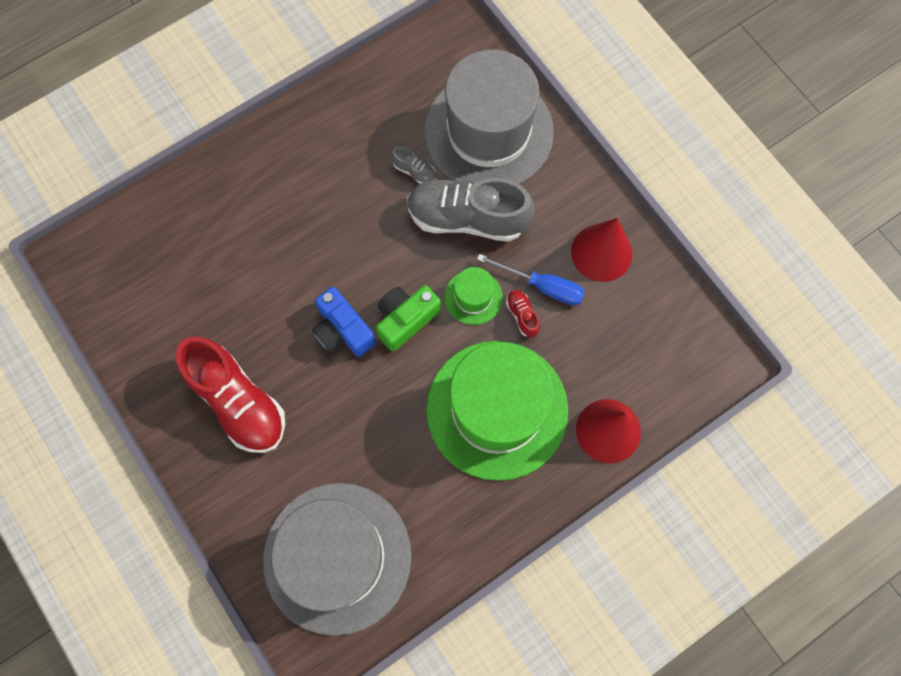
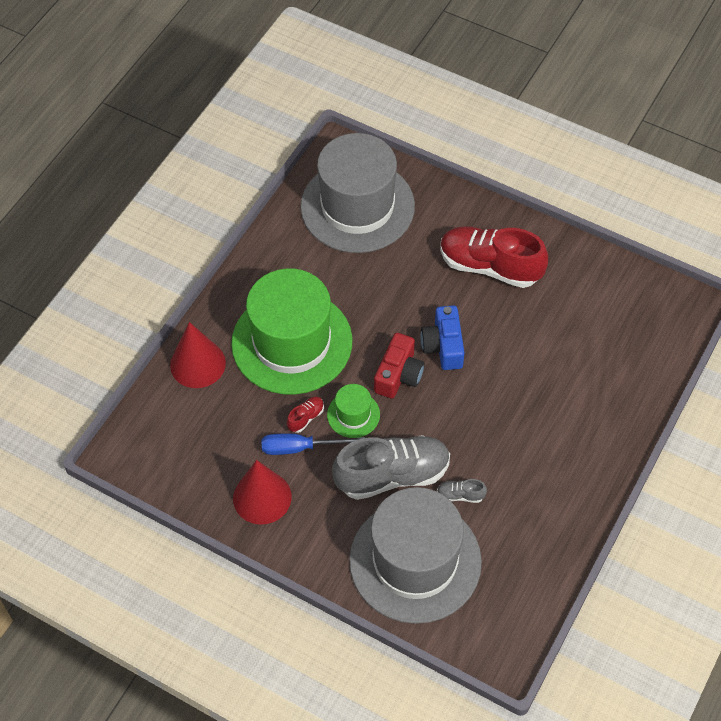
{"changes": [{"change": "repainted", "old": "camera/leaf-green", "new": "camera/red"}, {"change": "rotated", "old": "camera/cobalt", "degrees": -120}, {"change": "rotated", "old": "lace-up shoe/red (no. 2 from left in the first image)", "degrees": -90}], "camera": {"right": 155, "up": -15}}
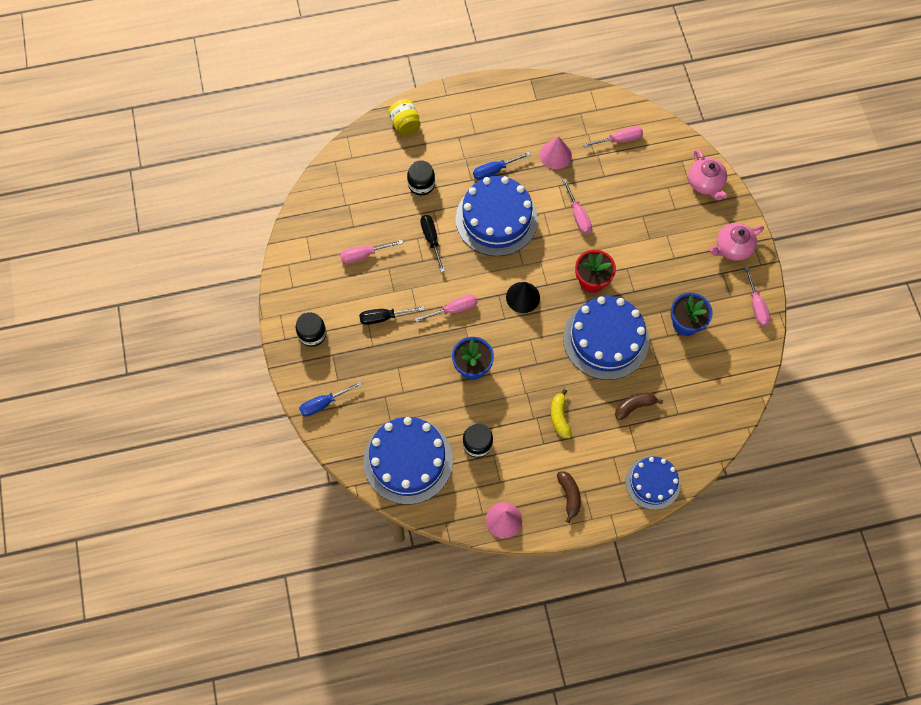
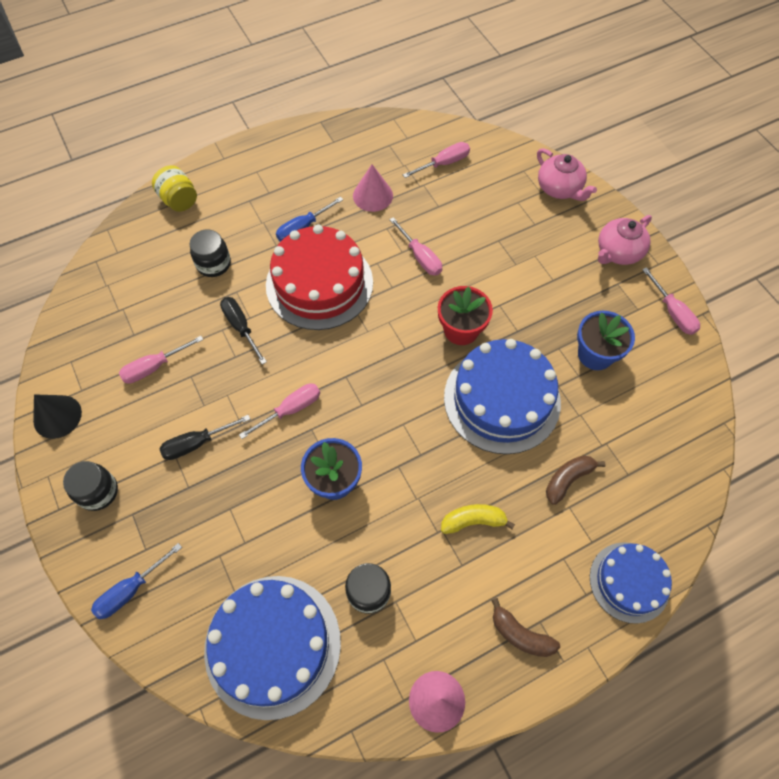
{"changes": [{"change": "repainted", "old": "gateau/cobalt (no. 2 from left)", "new": "gateau/red"}, {"change": "shifted", "old": "cone/jet-black"}, {"change": "rotated", "old": "banana fruit/yellow", "degrees": 105}, {"change": "rotated", "old": "banana fruit/brown (no. 1 from left)", "degrees": 150}], "camera": {"right": -15, "up": -5}}
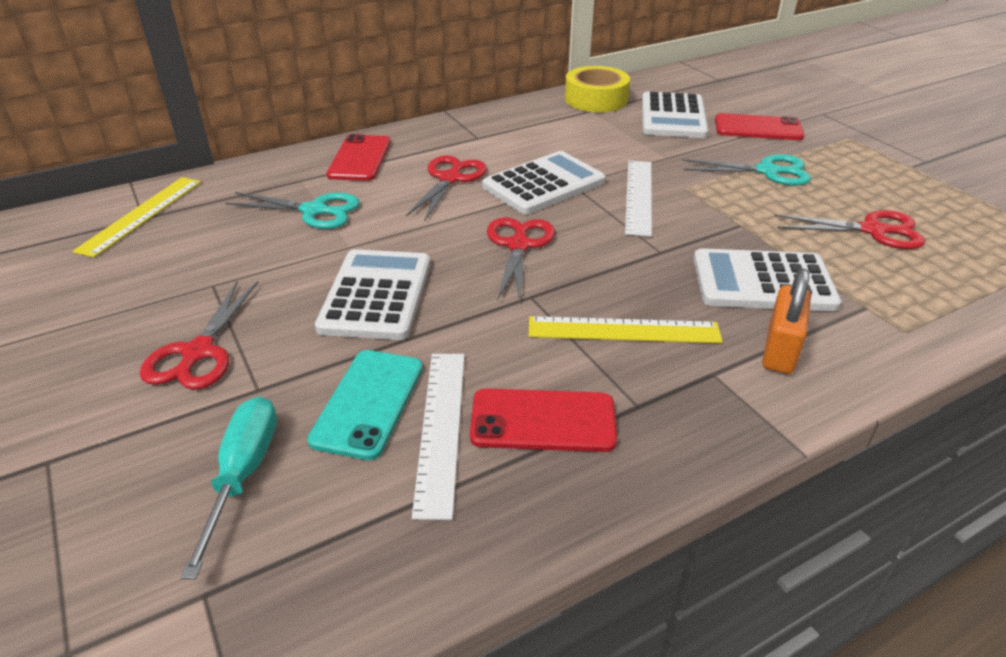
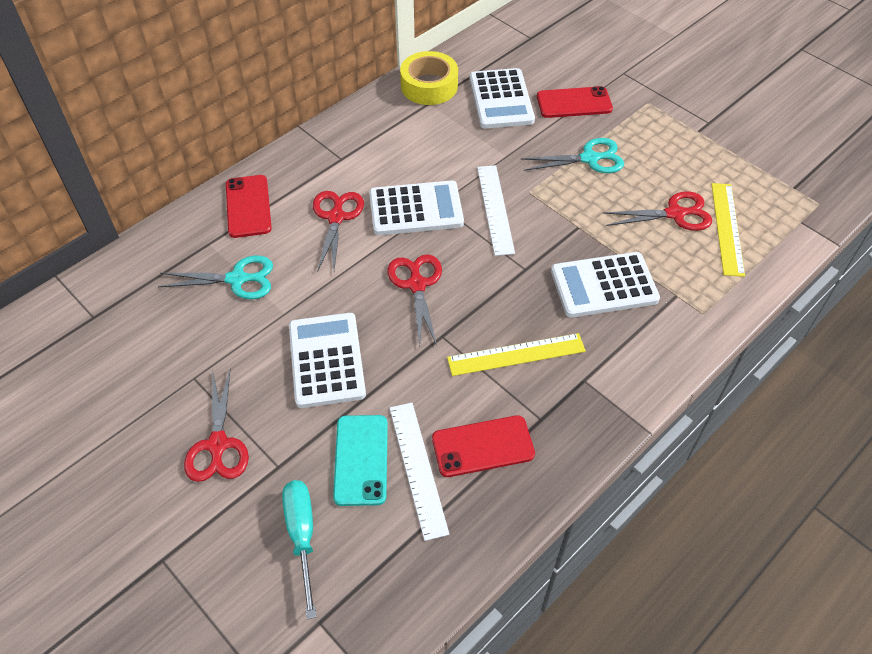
{"changes": [{"change": "rotated", "old": "adding machine/snow-white (no. 2 from left)", "degrees": 45}, {"change": "shifted", "old": "ruler/yellow (no. 1 from left in the first image)", "new": "ruler/yellow (no. 2 from left)"}, {"change": "gone", "old": "small lock/orange"}], "camera": {"right": -15, "up": 15}}
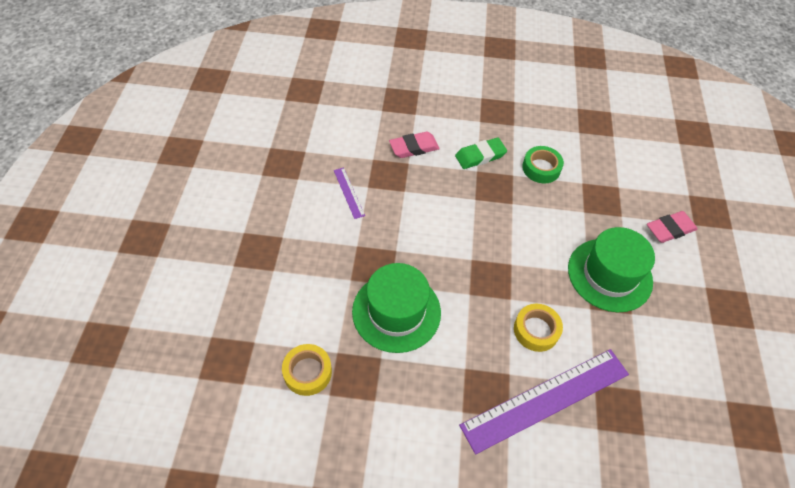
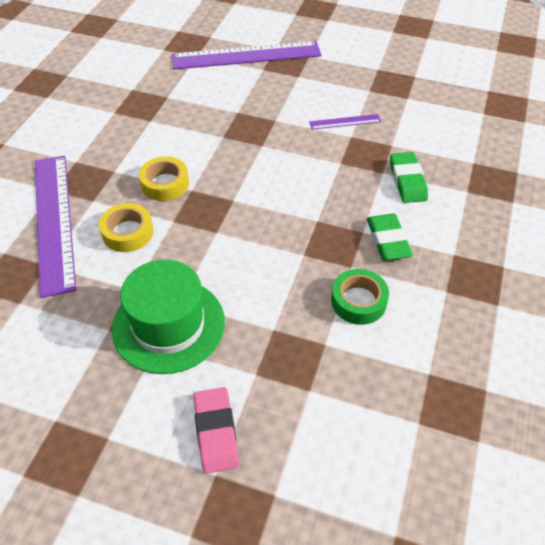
{"changes": [{"change": "repainted", "old": "pencil eraser/rosy (no. 1 from left)", "new": "pencil eraser/leaf-green (no. 2 from left)"}, {"change": "gone", "old": "top hat/leaf-green (no. 1 from left)"}, {"change": "shifted", "old": "tape/yellow (no. 1 from left in the first image)", "new": "tape/yellow (no. 2 from left)"}, {"change": "new", "new": "ruler/violet (no. 2 from left)"}], "camera": {"right": 105, "up": -5}}
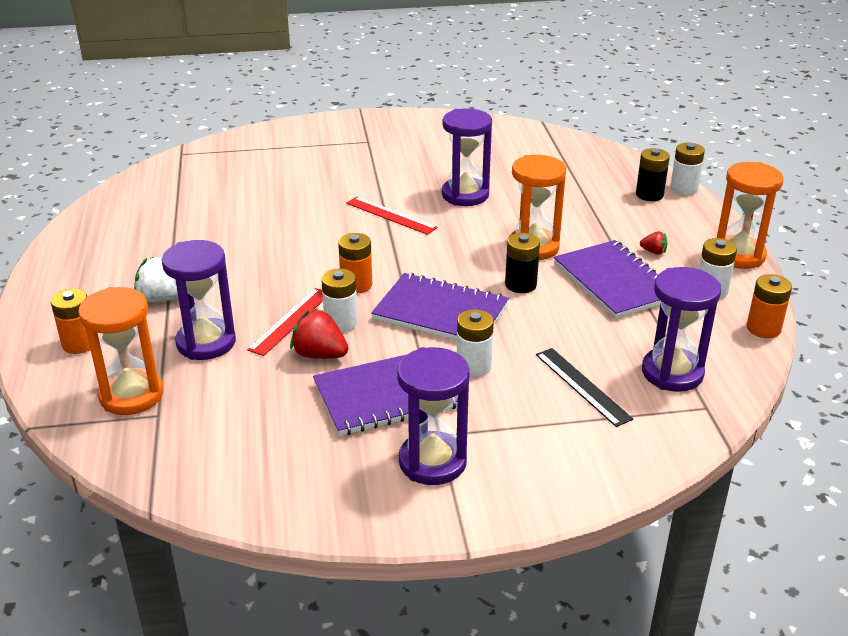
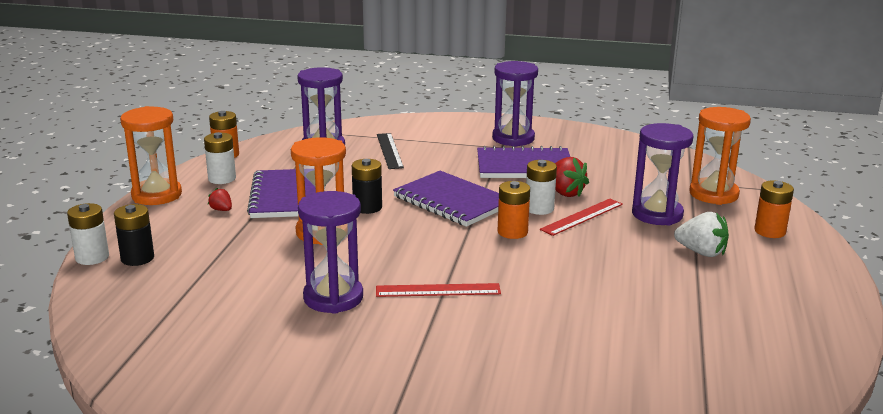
{"changes": [{"change": "rotated", "old": "ruler/red (no. 2 from left in the first image)", "degrees": -60}, {"change": "gone", "old": "AA battery/snow-white (no. 2 from left)"}], "camera": {"right": -160, "up": -10}}
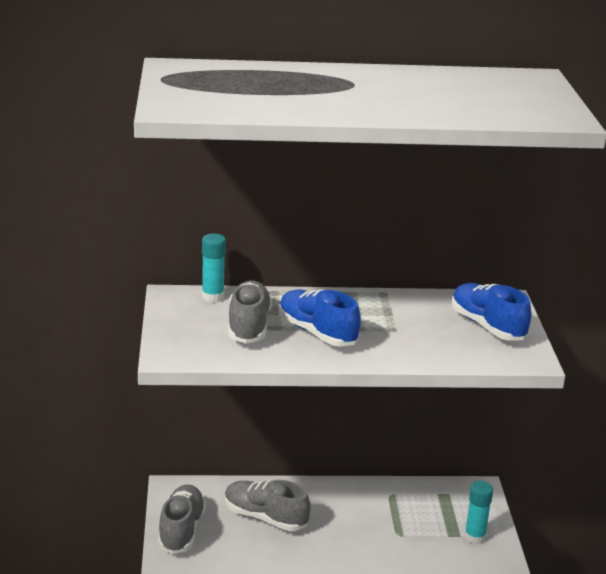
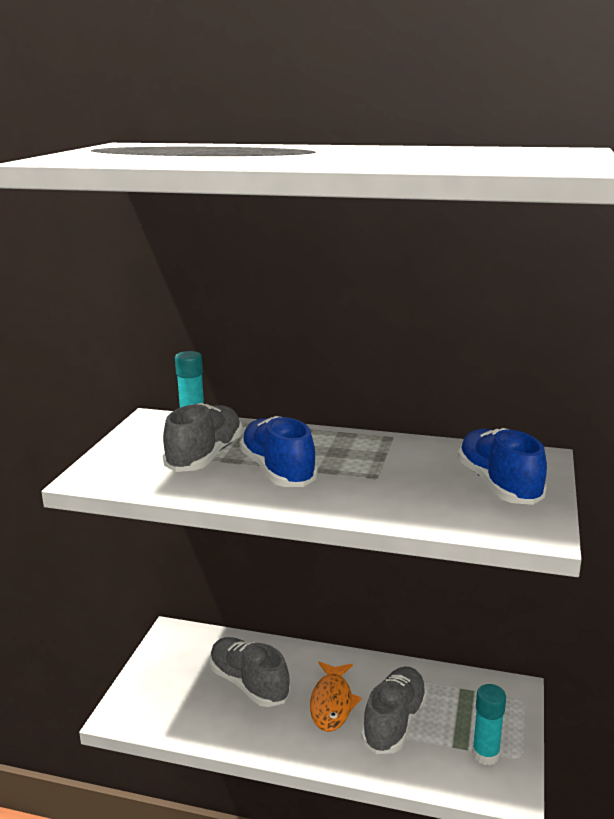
{"changes": [{"change": "shifted", "old": "lace-up shoe/grey (no. 1 from left in the first image)", "new": "lace-up shoe/grey (no. 3 from left)"}, {"change": "new", "new": "fish/orange"}], "camera": {"right": 20, "up": -5}}
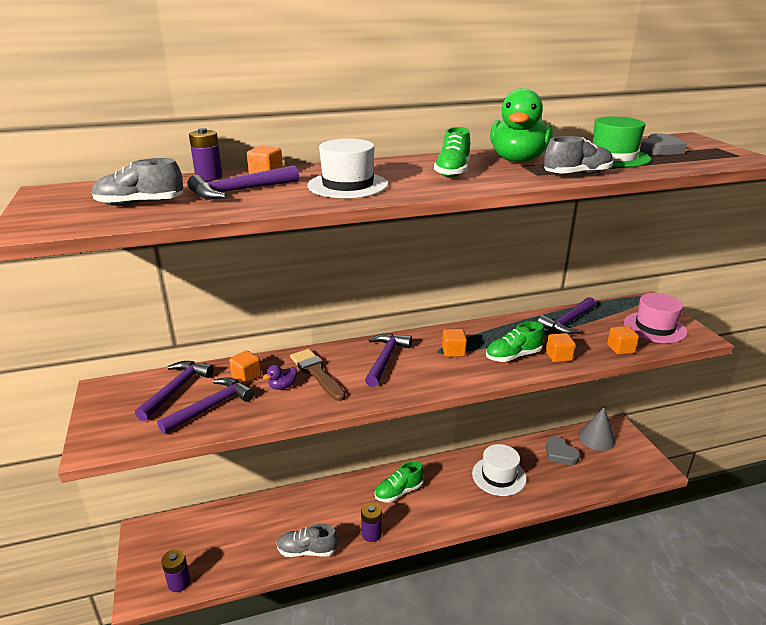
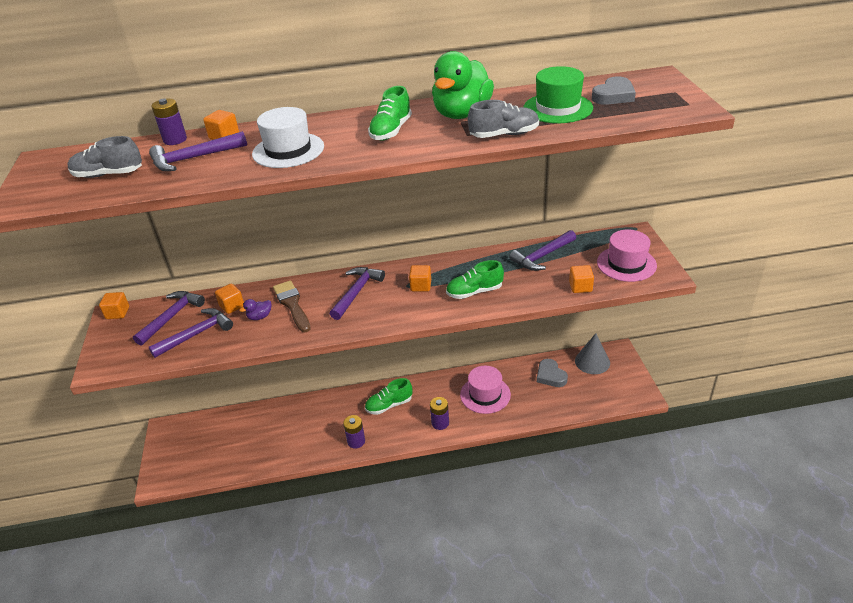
{"changes": [{"change": "shifted", "old": "block/orange (no. 4 from left in the first image)", "new": "block/orange (no. 1 from left)"}, {"change": "repainted", "old": "top hat/snow-white (no. 2 from left)", "new": "top hat/rosy (no. 1 from left)"}, {"change": "gone", "old": "lace-up shoe/grey (no. 2 from left)"}, {"change": "shifted", "old": "AA battery/violet (no. 1 from left in the first image)", "new": "AA battery/violet (no. 3 from left)"}], "camera": {"right": 10, "up": 10}}
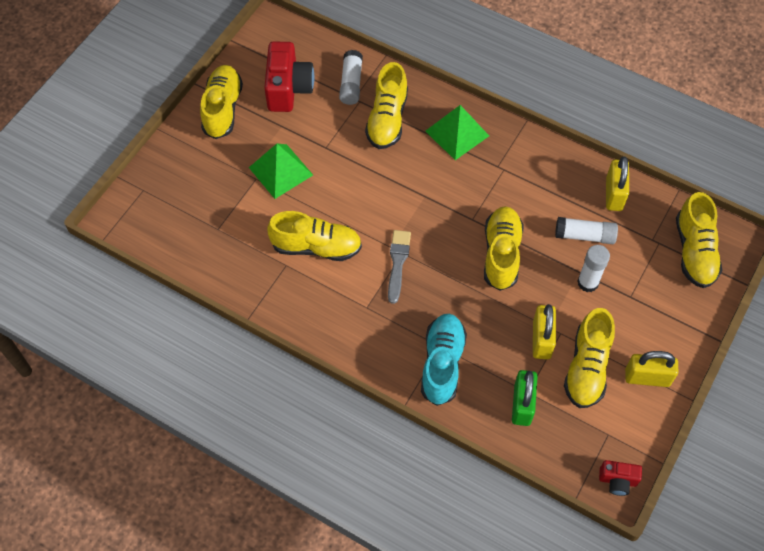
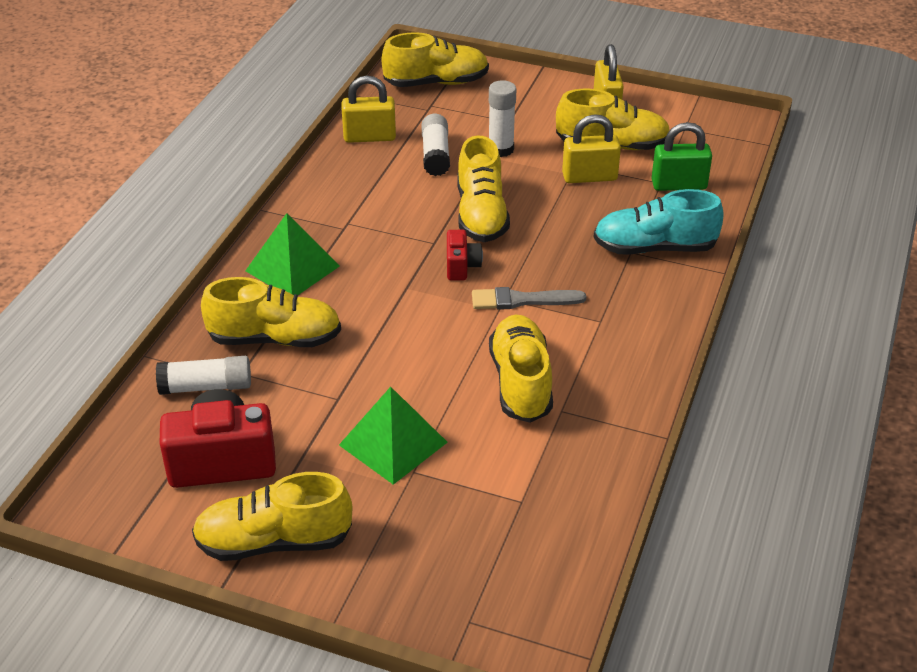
{"changes": [{"change": "rotated", "old": "lace-up shoe/yellow (no. 4 from left)", "degrees": -90}, {"change": "shifted", "old": "camera/red (no. 2 from left)"}], "camera": {"right": -100, "up": -20}}
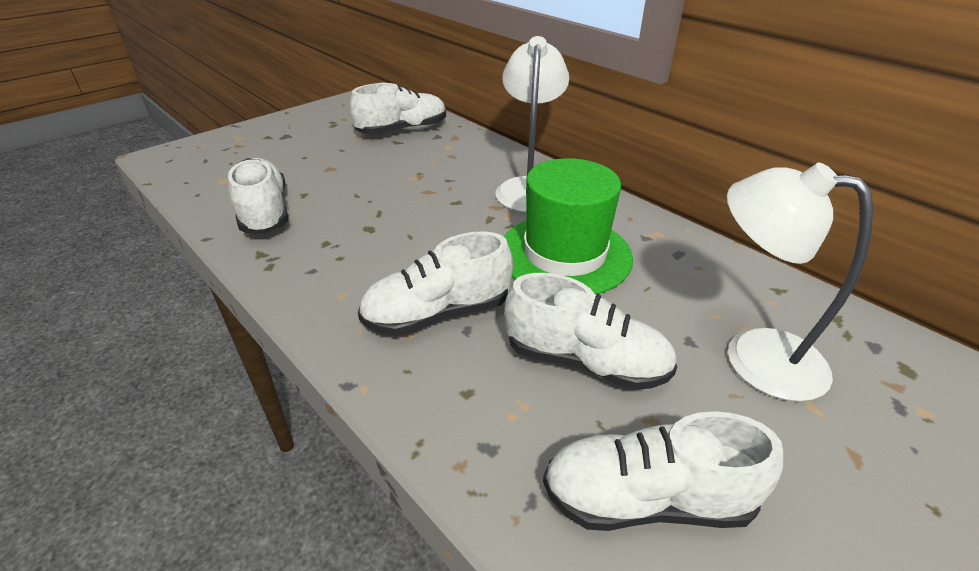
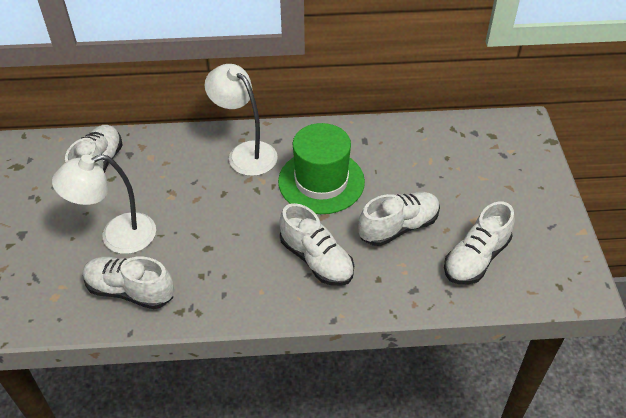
{"changes": [{"change": "shifted", "old": "lamp/snow-white (no. 2 from left in the first image)", "new": "lamp/snow-white (no. 1 from left)"}, {"change": "rotated", "old": "lace-up shoe/snow-white (no. 3 from left)", "degrees": -60}], "camera": {"right": -50, "up": 10}}
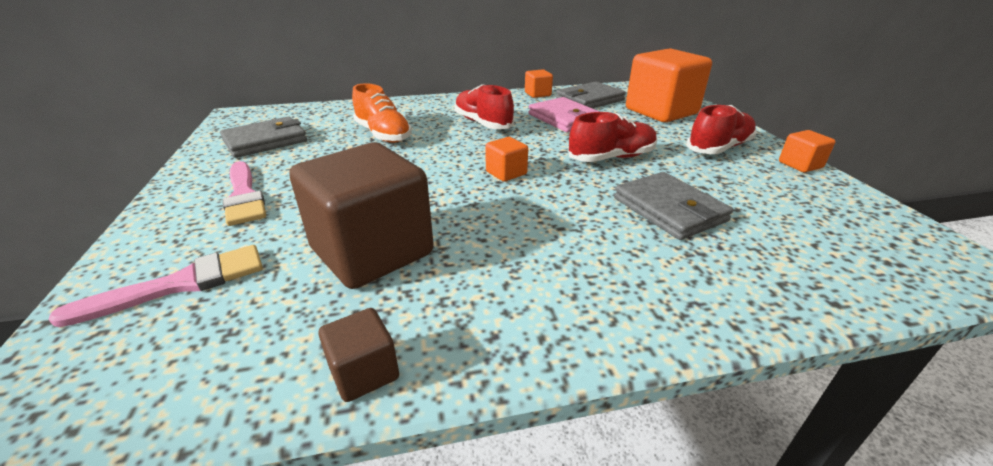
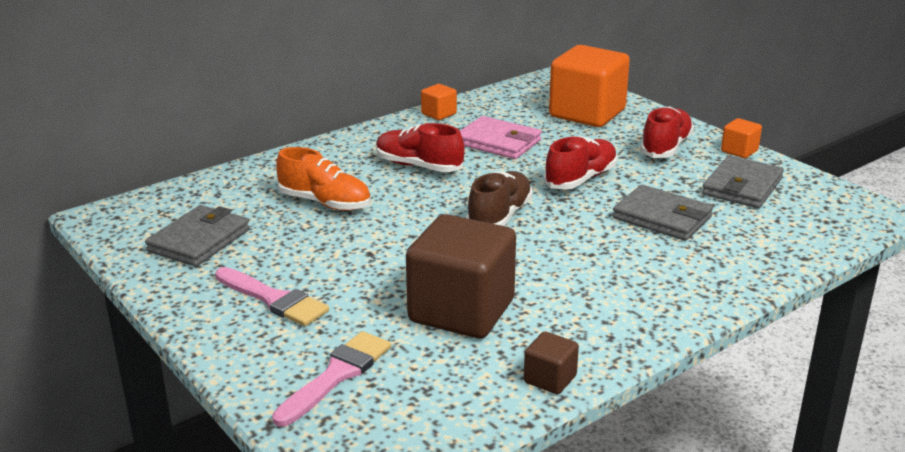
{"changes": [{"change": "shifted", "old": "billfold/grey (no. 2 from left in the first image)", "new": "billfold/grey (no. 3 from left)"}, {"change": "swapped", "old": "block/orange (no. 1 from left)", "new": "lace-up shoe/brown"}], "camera": {"right": -25, "up": -5}}
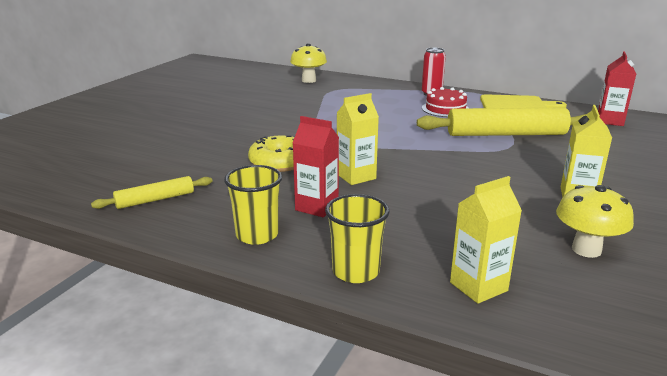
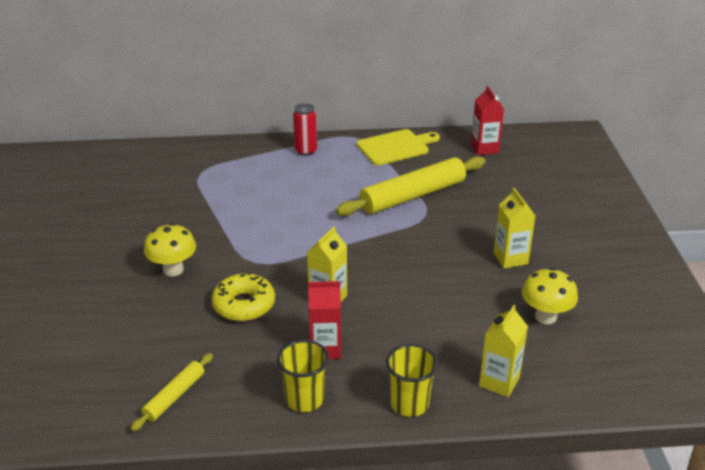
{"changes": [{"change": "shifted", "old": "toadstool/yellow (no. 1 from left)"}, {"change": "gone", "old": "gateau/red"}], "camera": {"right": -30, "up": 10}}
